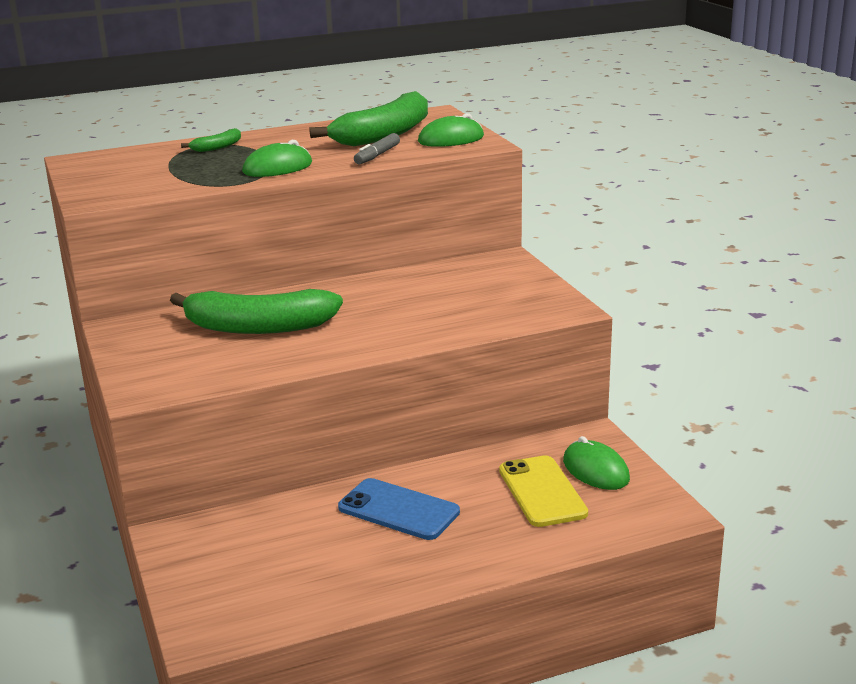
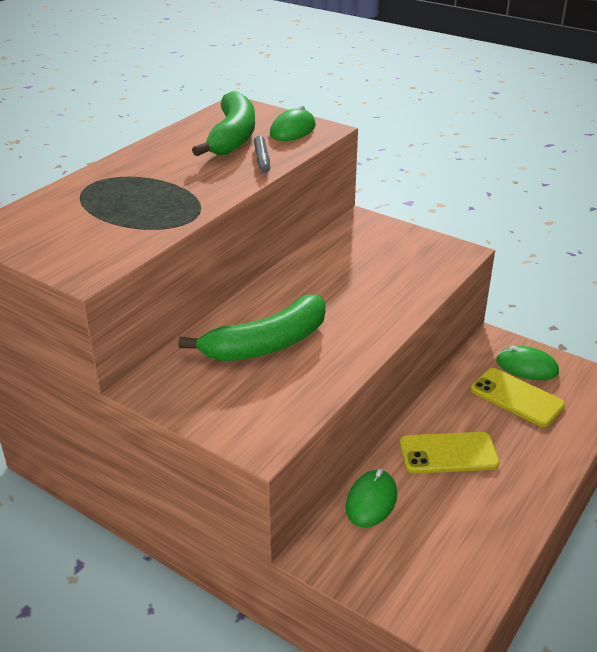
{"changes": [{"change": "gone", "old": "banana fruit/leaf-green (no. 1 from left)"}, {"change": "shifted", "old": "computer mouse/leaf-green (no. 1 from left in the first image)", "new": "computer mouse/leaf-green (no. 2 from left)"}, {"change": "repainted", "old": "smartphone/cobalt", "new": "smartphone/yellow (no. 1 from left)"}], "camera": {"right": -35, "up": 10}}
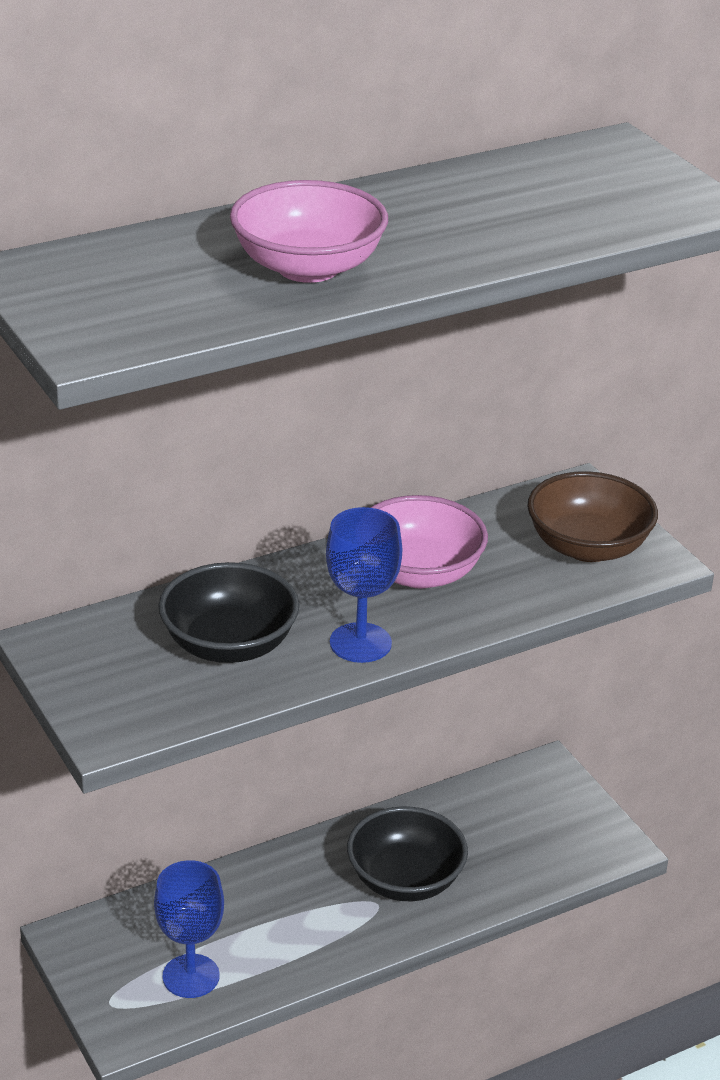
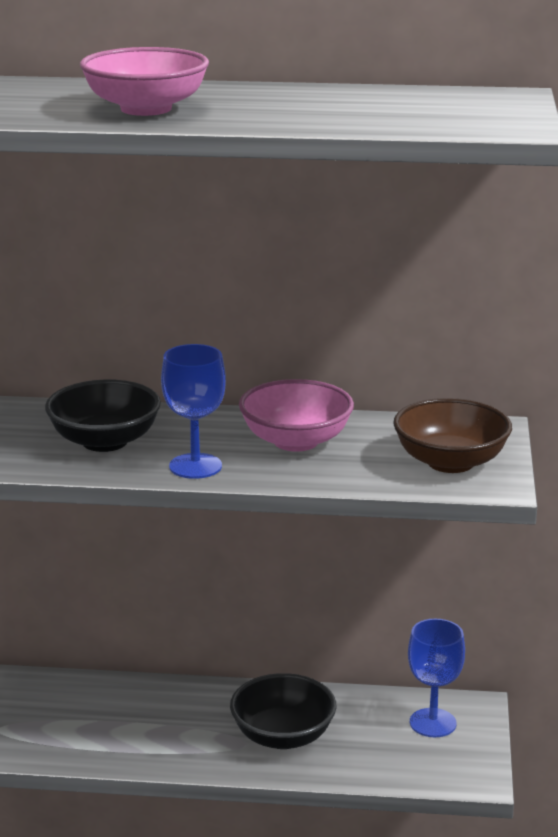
{"changes": [{"change": "shifted", "old": "chalice/cobalt (no. 1 from left in the first image)", "new": "chalice/cobalt (no. 2 from left)"}], "camera": {"right": 35, "up": -10}}
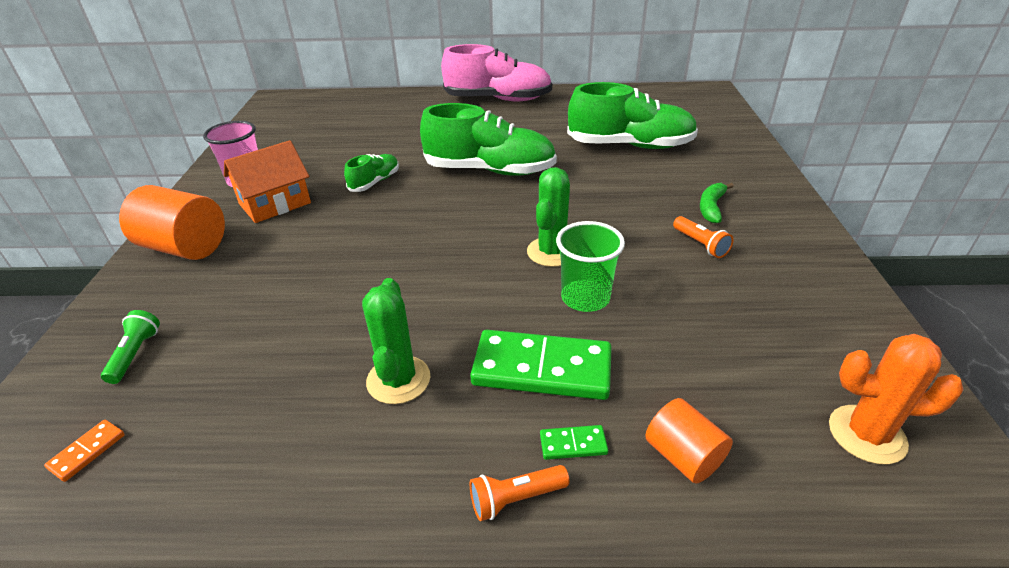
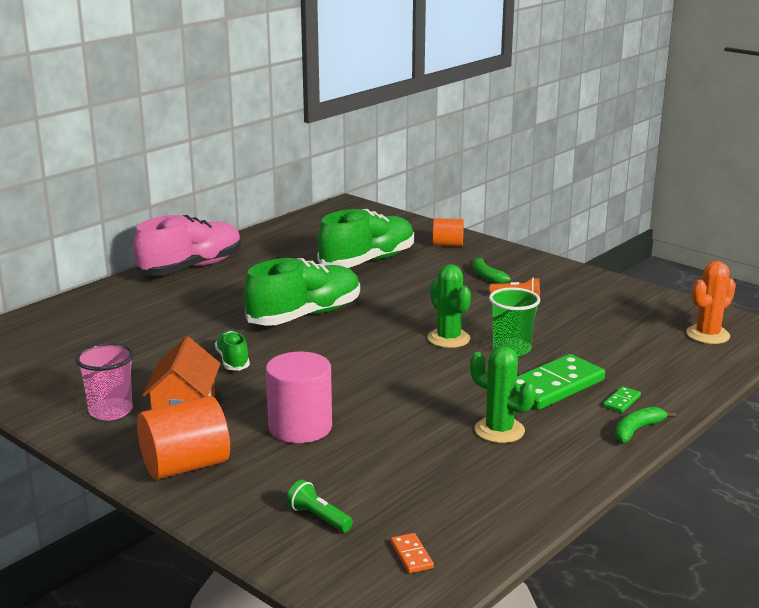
{"changes": [{"change": "shifted", "old": "cylinder/orange (no. 2 from left)"}, {"change": "swapped", "old": "torch/orange (no. 1 from left)", "new": "banana fruit/leaf-green (no. 2 from left)"}, {"change": "new", "new": "cylinder/rosy"}], "camera": {"right": -50, "up": -15}}
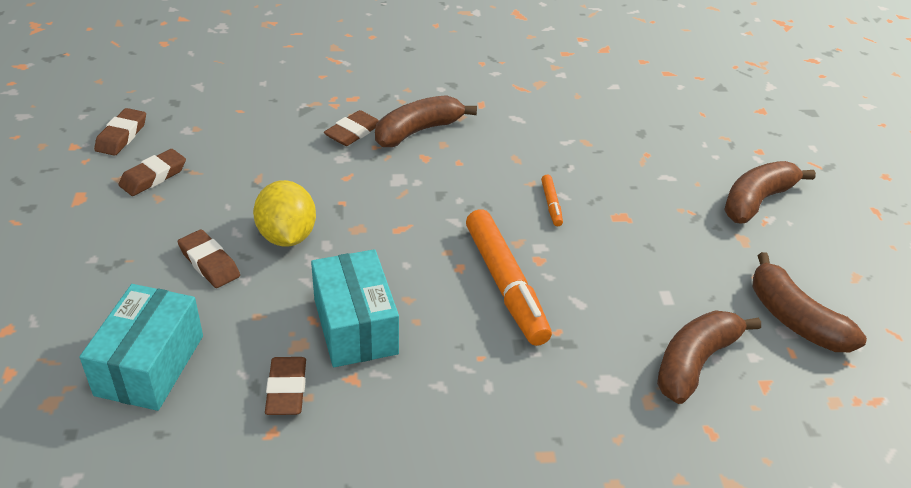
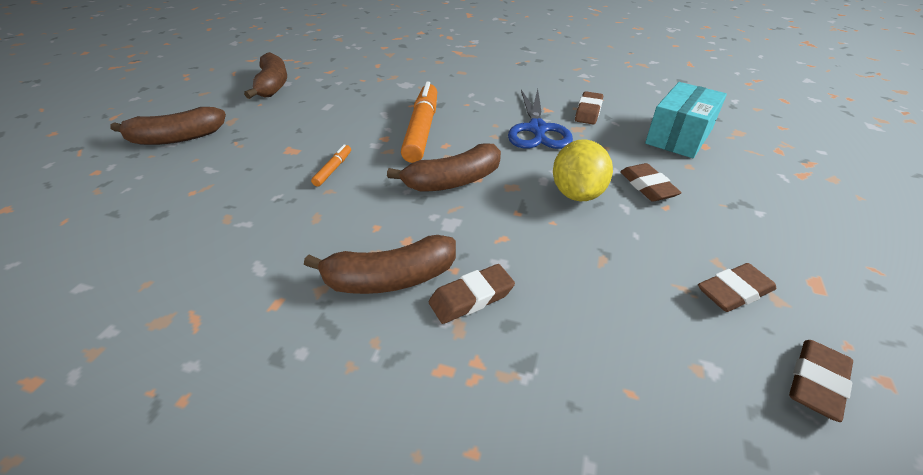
{"changes": [{"change": "swapped", "old": "box/aqua (no. 2 from left)", "new": "pair of scissors/cobalt"}, {"change": "shifted", "old": "banana fruit/brown (no. 2 from left in the first image)", "new": "banana fruit/brown (no. 4 from left)"}], "camera": {"right": -155, "up": 0}}
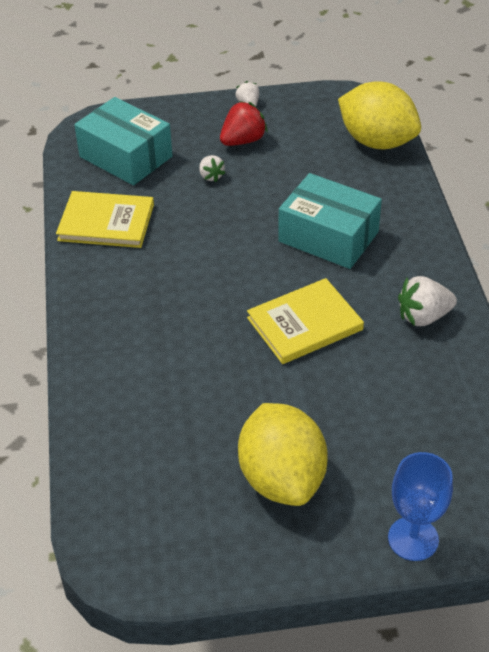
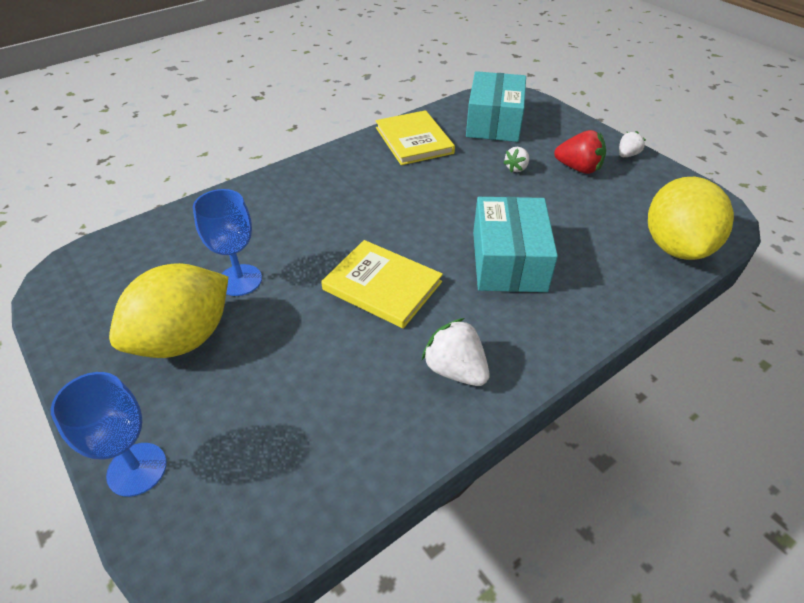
{"changes": [{"change": "new", "new": "chalice/cobalt (no. 2 from left)"}], "camera": {"right": 60, "up": 0}}
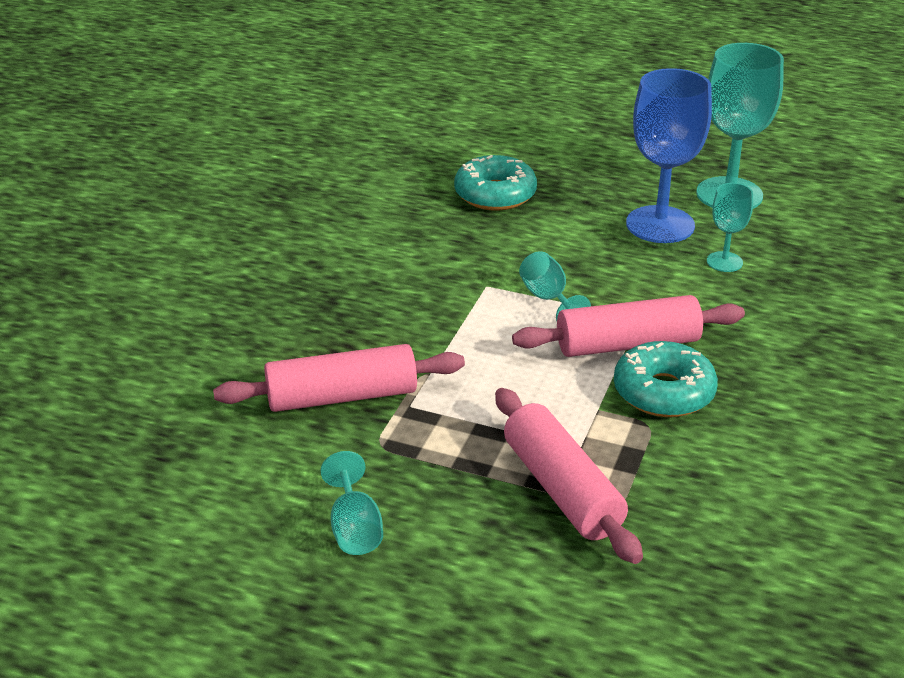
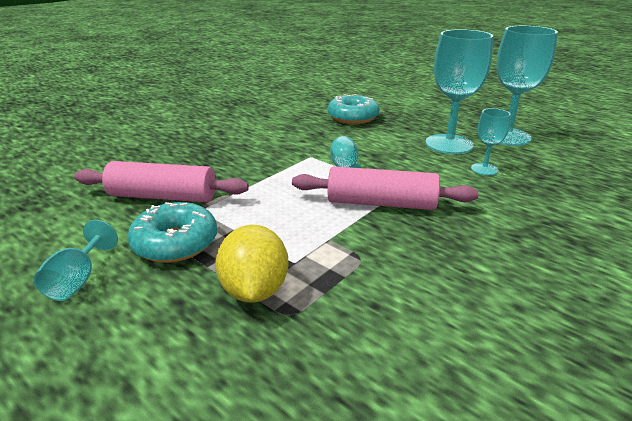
{"changes": [{"change": "repainted", "old": "chalice/cobalt", "new": "chalice/aqua (no. 3 from left)"}, {"change": "shifted", "old": "donut/aqua (no. 2 from left in the first image)", "new": "donut/aqua (no. 1 from left)"}, {"change": "swapped", "old": "dough roller/rosy (no. 2 from left)", "new": "citrus fruit/yellow"}], "camera": {"right": 20, "up": -5}}
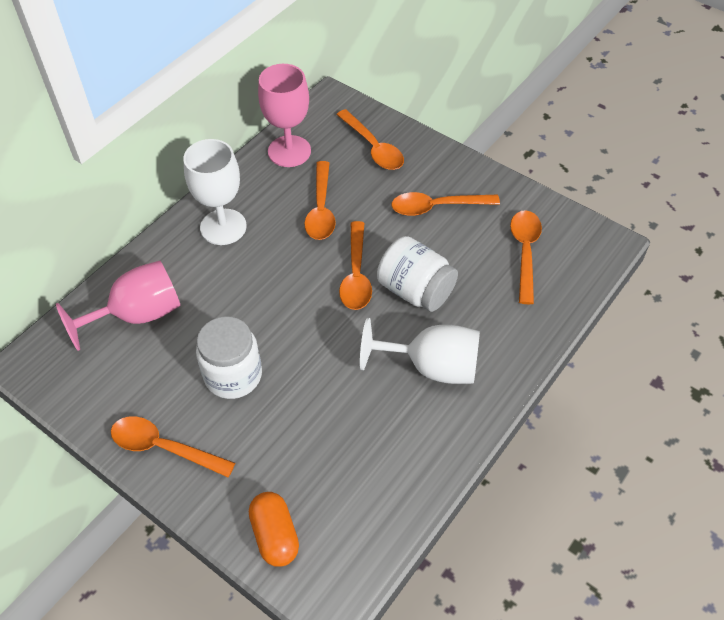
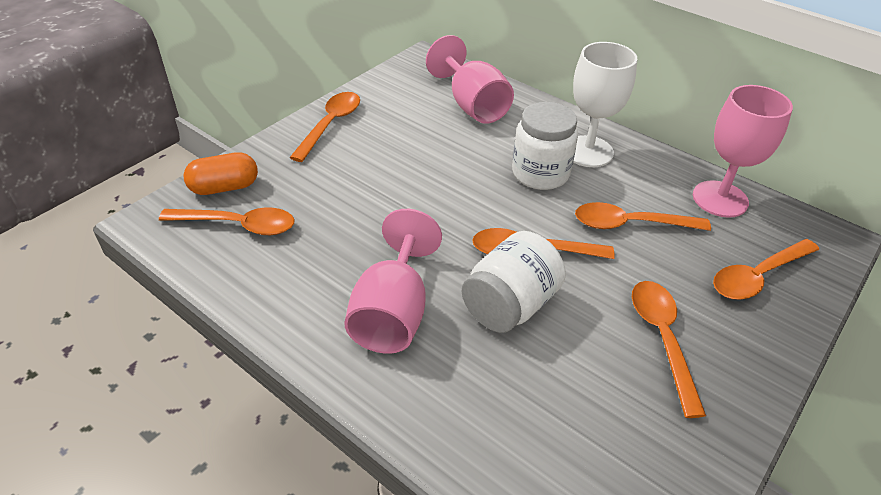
{"changes": [{"change": "shifted", "old": "spoon/orange (no. 6 from left in the first image)", "new": "spoon/orange (no. 1 from left)"}, {"change": "shifted", "old": "preserve jar/snow-white (no. 1 from left in the first image)", "new": "preserve jar/snow-white (no. 2 from left)"}, {"change": "repainted", "old": "chalice/snow-white (no. 2 from left)", "new": "chalice/rosy (no. 1 from left)"}], "camera": {"right": 90, "up": -10}}
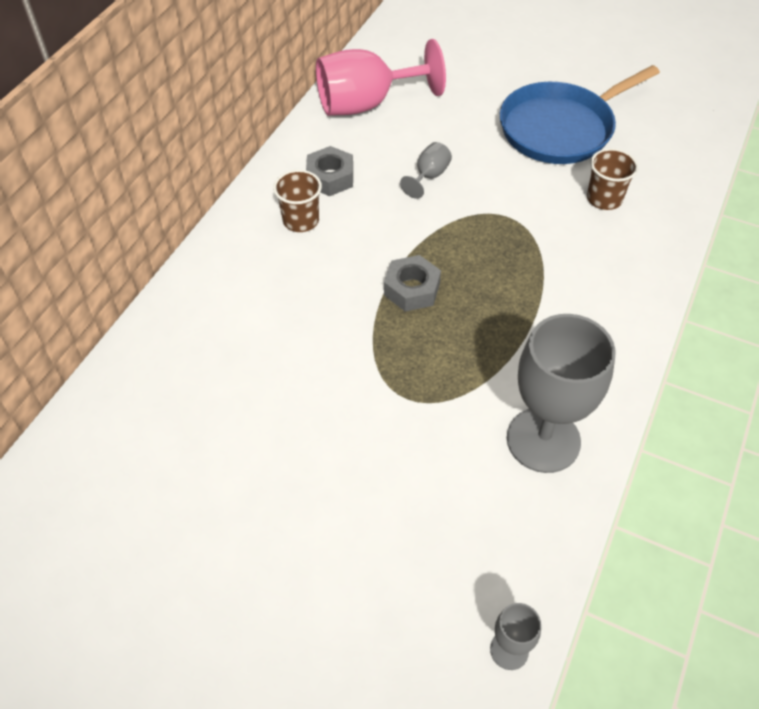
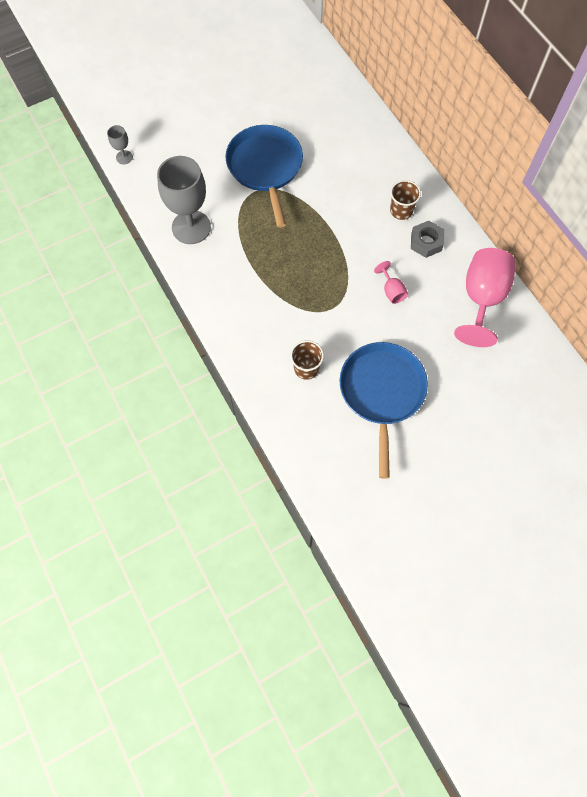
{"changes": [{"change": "repainted", "old": "chalice/grey (no. 1 from left)", "new": "chalice/rosy (no. 1 from left)"}, {"change": "gone", "old": "nut/grey (no. 2 from left)"}, {"change": "new", "new": "pan/cobalt (no. 1 from left)"}], "camera": {"right": 125, "up": 15}}
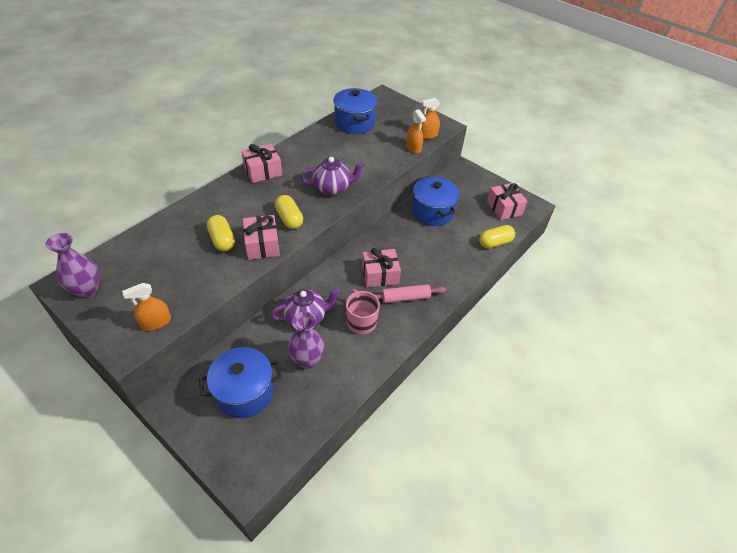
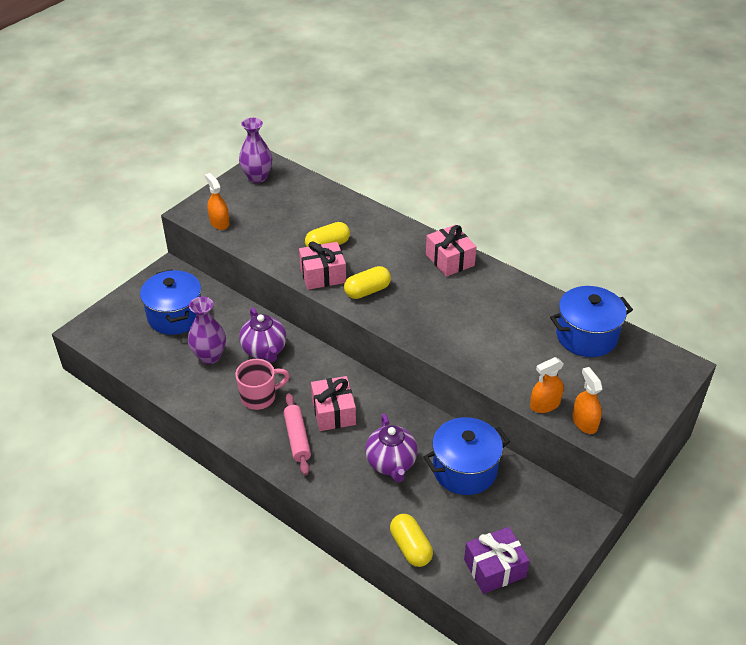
{"changes": [{"change": "shifted", "old": "china teapot/violet (no. 2 from left)"}, {"change": "repainted", "old": "present/rosy (no. 4 from left)", "new": "present/violet"}], "camera": {"right": 90, "up": -5}}
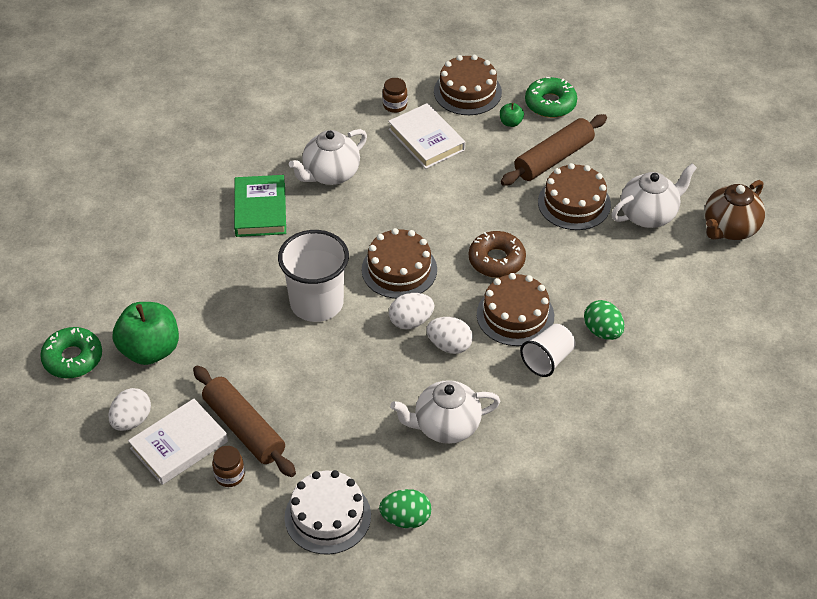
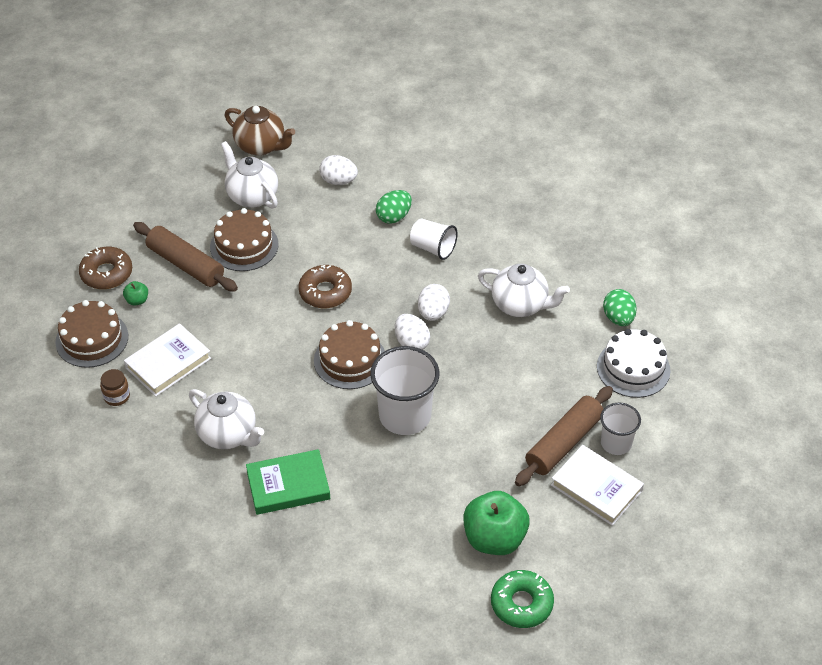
{"changes": [{"change": "repainted", "old": "donut/leaf-green (no. 2 from left)", "new": "donut/brown (no. 1 from left)"}, {"change": "gone", "old": "gateau/brown (no. 3 from left)"}, {"change": "rotated", "old": "china teapot/snow-white (no. 2 from left in the first image)", "degrees": -45}, {"change": "shifted", "old": "egg shape/snow-white (no. 1 from left)"}, {"change": "swapped", "old": "preserve jar/brown (no. 1 from left)", "new": "cup/snow-white (no. 3 from left)"}], "camera": {"right": -100, "up": 0}}
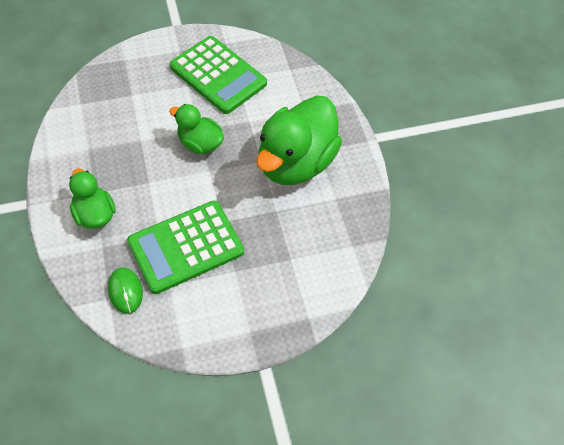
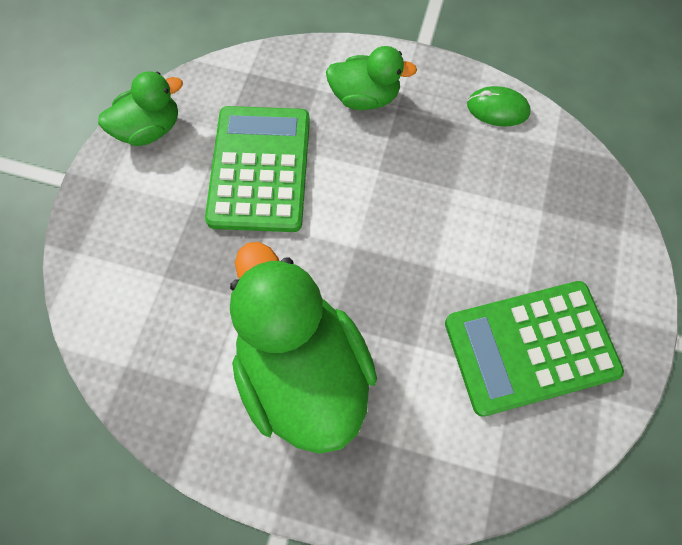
{"changes": [{"change": "shifted", "old": "rubber duck/leaf-green (no. 2 from left in the first image)", "new": "rubber duck/leaf-green (no. 1 from left)"}, {"change": "shifted", "old": "computer mouse/leaf-green"}], "camera": {"right": 125, "up": 10}}
